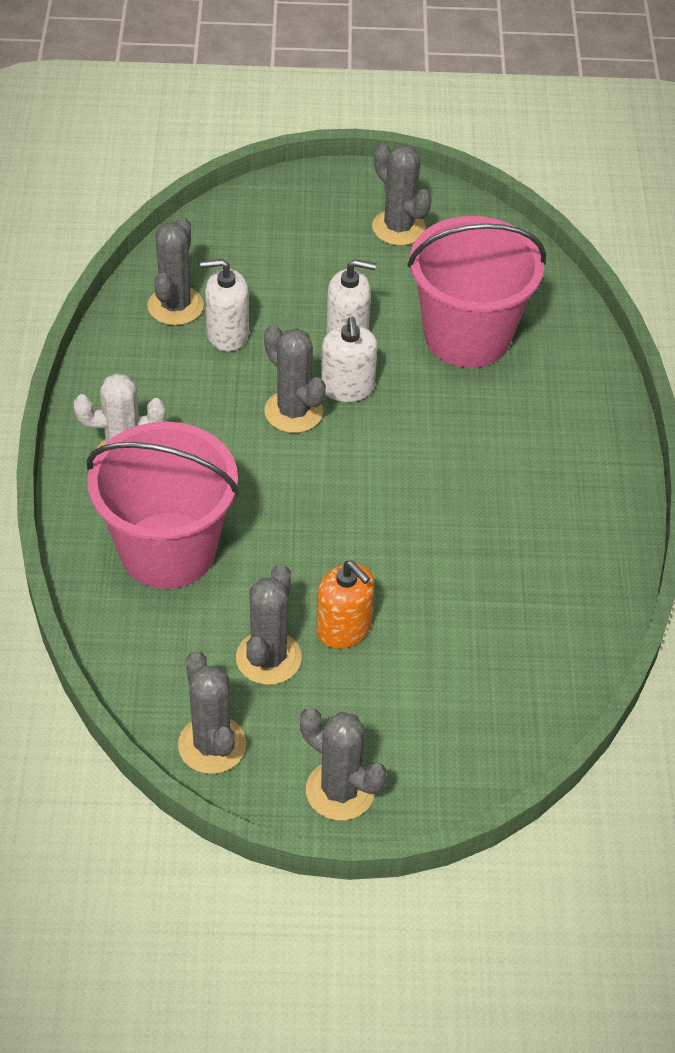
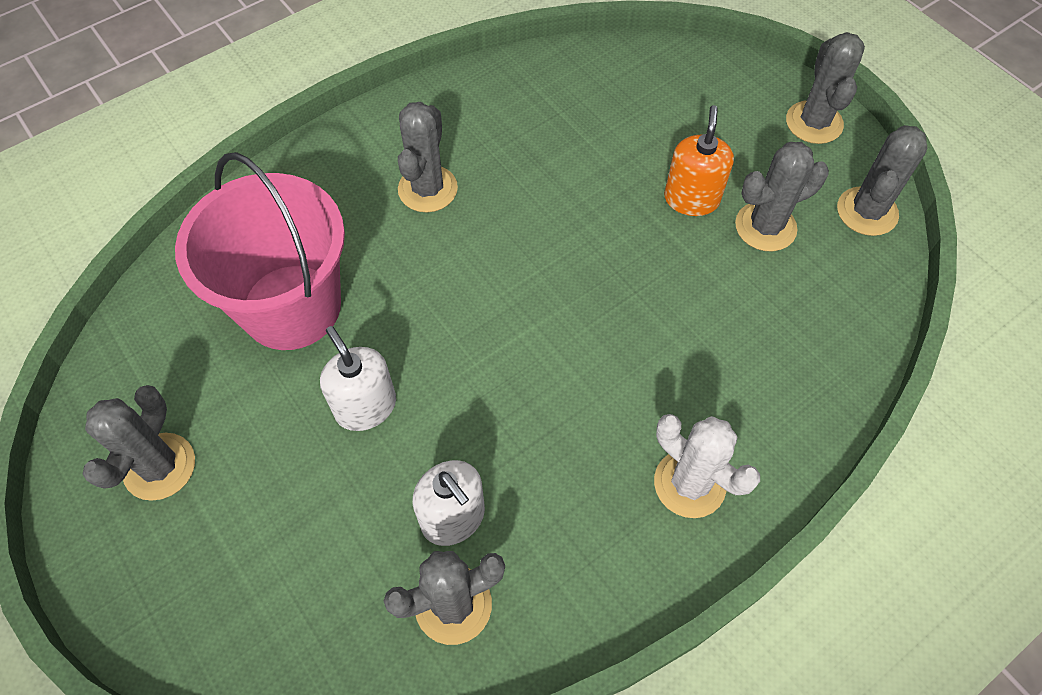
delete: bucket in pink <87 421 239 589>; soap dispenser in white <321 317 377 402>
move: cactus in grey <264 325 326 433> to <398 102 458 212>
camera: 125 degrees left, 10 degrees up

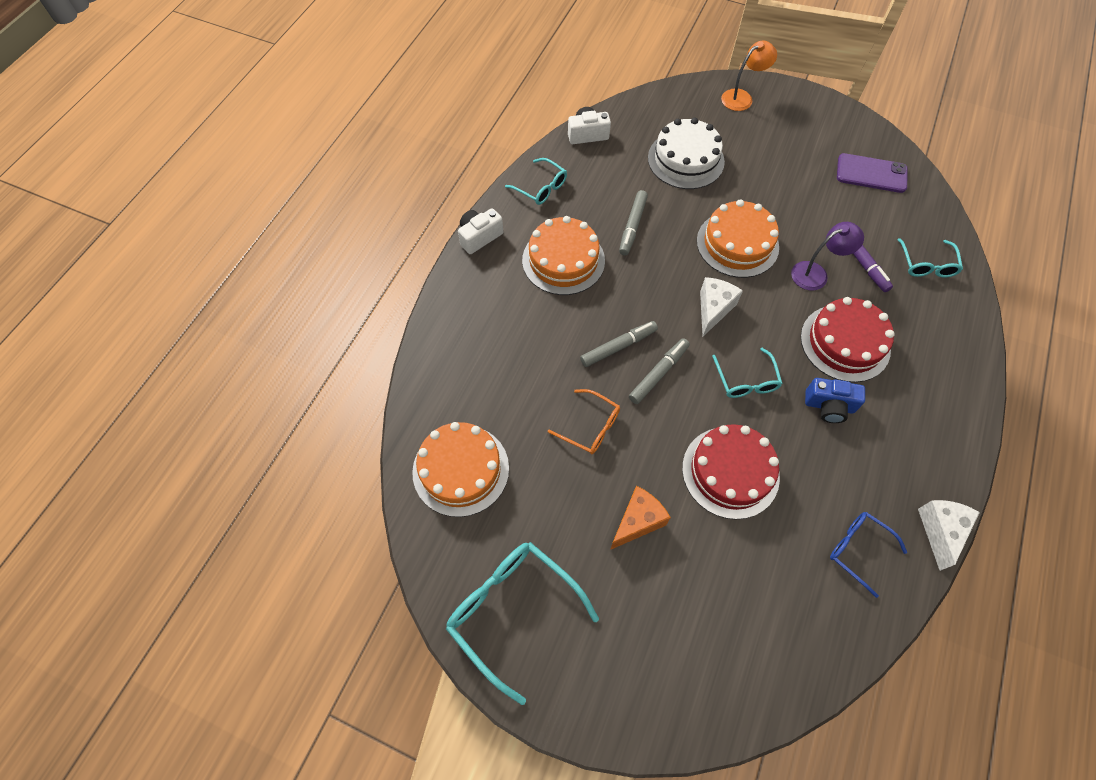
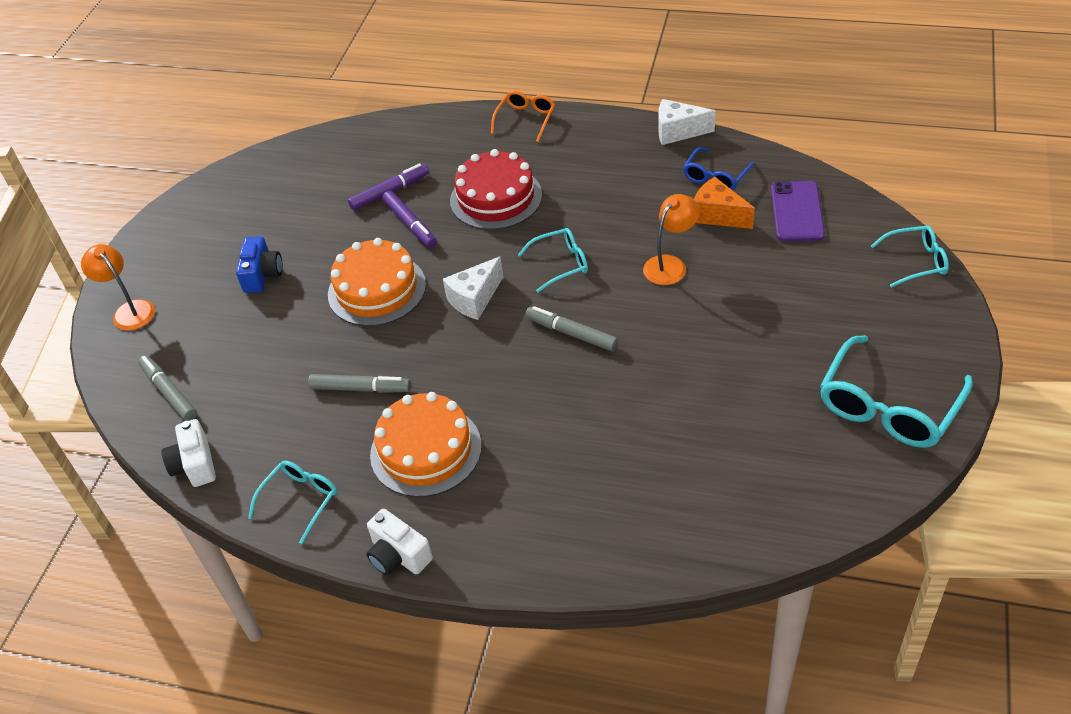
delete: cake in orange <412 422 509 517>; cake in white <648 118 725 189>
move: glasses in orange <548 389 620 454> to <491 91 555 142>; marker in grey <580 321 658 367> to <138 355 197 421>; cheese in orange <610 486 671 550> to <694 177 755 229>; camera in blue <805 378 865 423> to <236 236 283 293>; phone in purple <837 153 908 193> to <771 181 825 242>; glasses in turquoise <898 238 963 278> to <871 225 949 288>
replace: cake in red <682 424 780 519> to lamp in orange <643 194 699 285>; lamp in purple <791 222 864 290> to marker in purple <382 191 437 248>
rotate: cheese in white <700 277 743 336> = <443 257 503 320> 60 degrees counterclockwise
camera: 95 degrees left, 15 degrees down

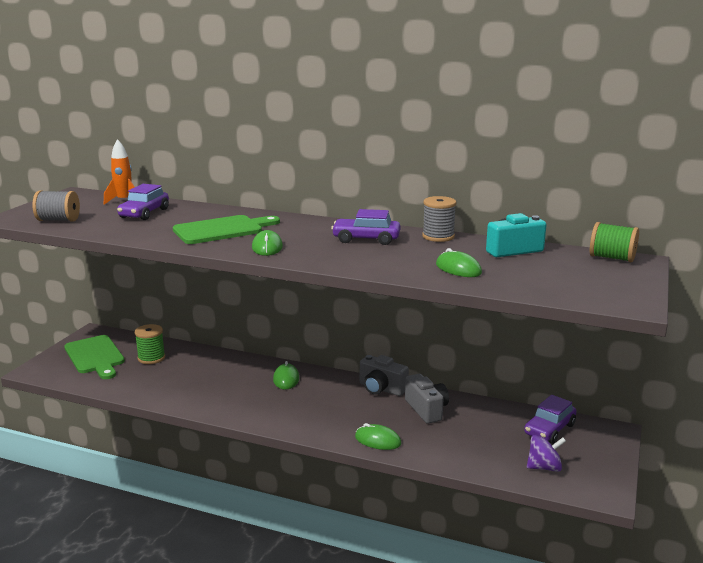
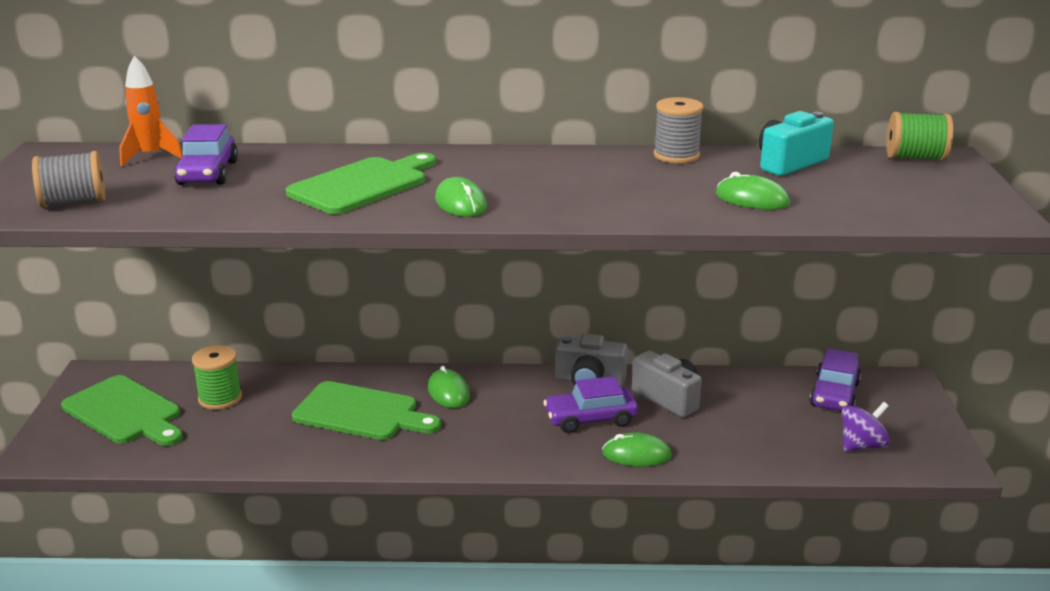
insert: cutting board in green <292 381 441 440>
move: car in purple <331 209 400 245> to <543 376 638 433>
camera: 20 degrees left, 5 degrees up

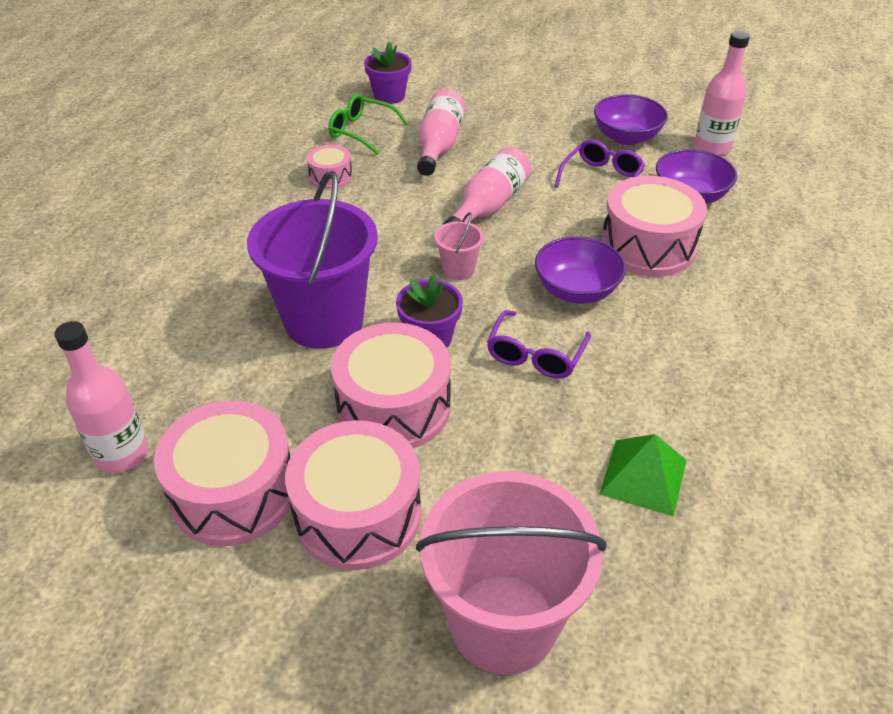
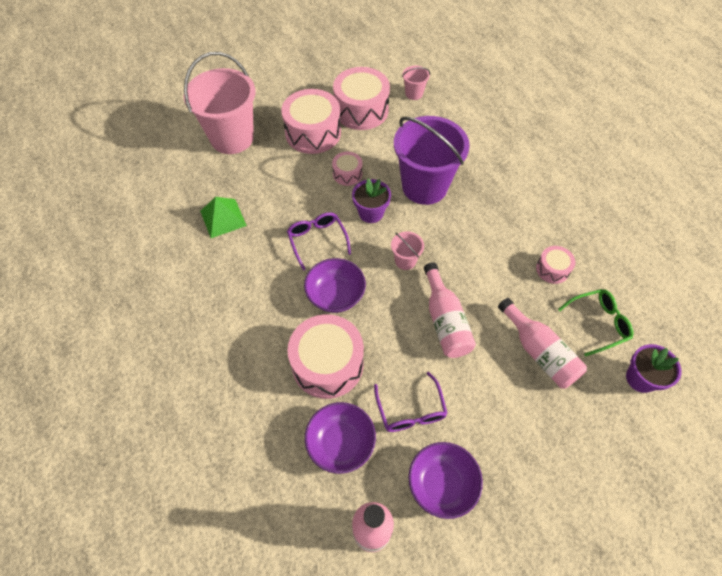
replace: bottle in pink <54 321 149 473> to bucket in pink <402 66 430 100>
resize: drum in pink <331 322 451 448> = <332 152 362 186> x0.50
camera: 135 degrees right, 15 degrees up

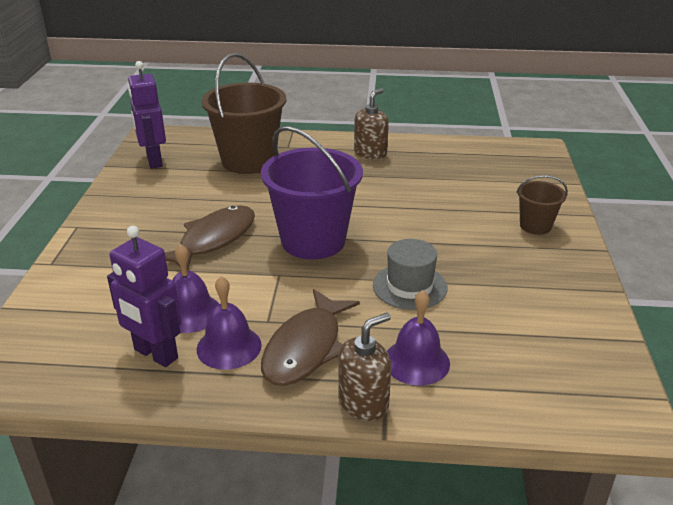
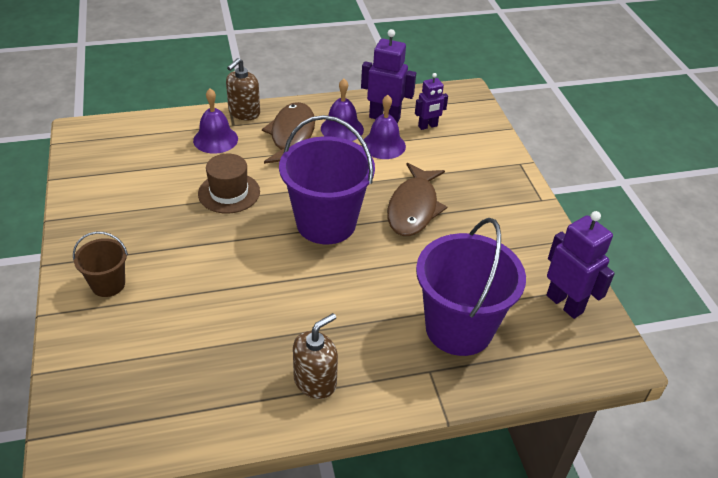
insert: robot in purple <415 73 448 130>
recolor: bucket in brown <201 53 286 174> to bucket in purple <416 218 526 356>; hat in grey <373 239 447 310> to hat in brown <198 154 260 214>
rotate: soap dispenser in brown <354 88 389 159> = <293 313 338 399> 150 degrees counterclockwise
camera: 160 degrees right, 10 degrees up

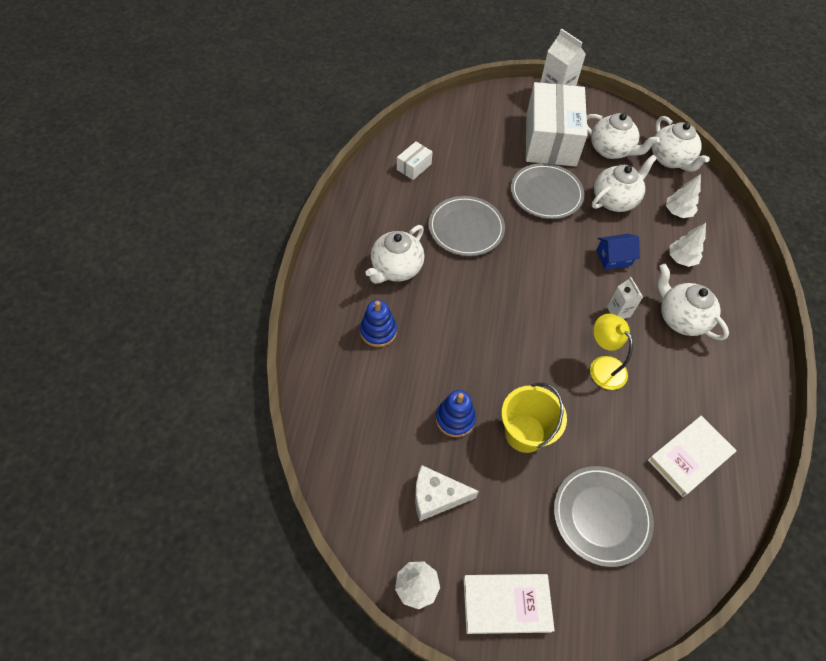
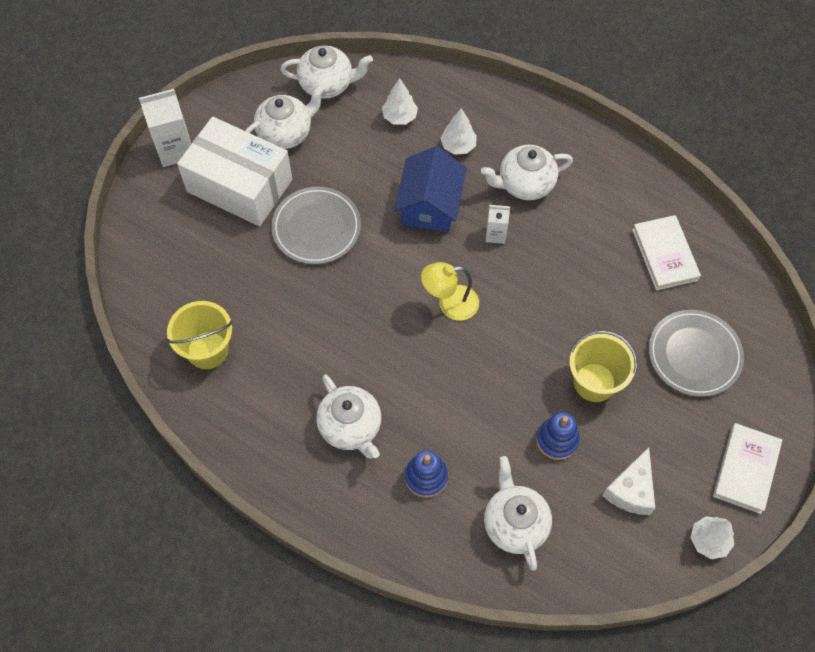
delete: plate in grey <428 196 505 256>
move: lamp in yellow <590 314 633 390> to <421 262 479 321>; teapot in white <592 155 657 212> to <484 456 552 571>
replace: box in white <397 142 433 180> to bucket in yellow <167 301 233 369>
resize: house in blue <596 234 640 270> = <394 146 467 233> x1.72
camera: 65 degrees left, 5 degrees up

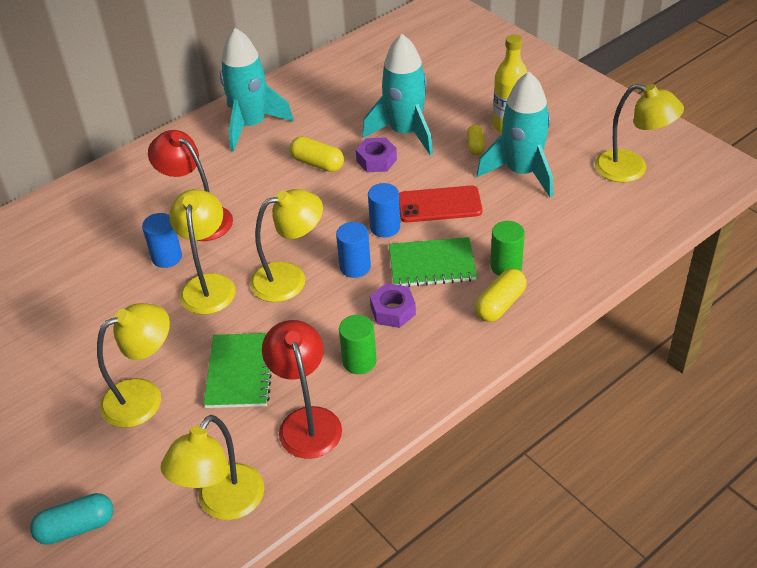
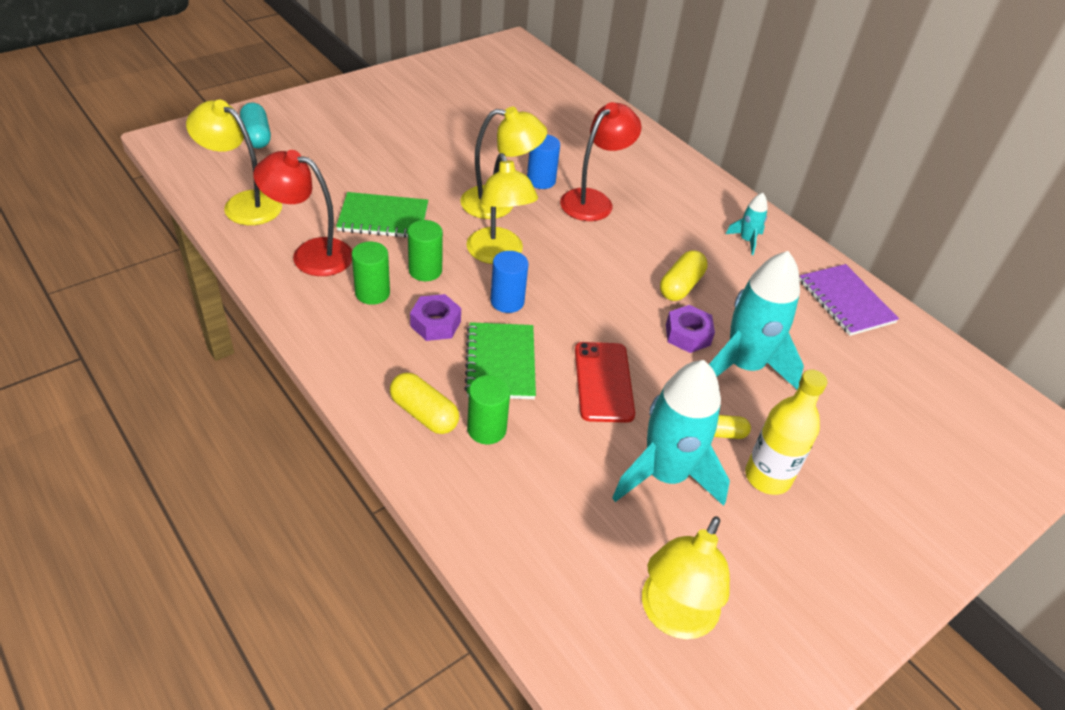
delete: lamp in yellow <97 303 170 428>; cylinder in blue <368 183 400 238>
insert: cylinder in green <408 220 443 281>; notebook in purple <799 264 899 336>
rotate: lamp in red <262 320 342 459> = <253 150 352 276> 150 degrees counterclockwise
resize: rocket in turquoise <220 28 294 152> = <726 193 768 255> x0.46
camera: 85 degrees right, 0 degrees up

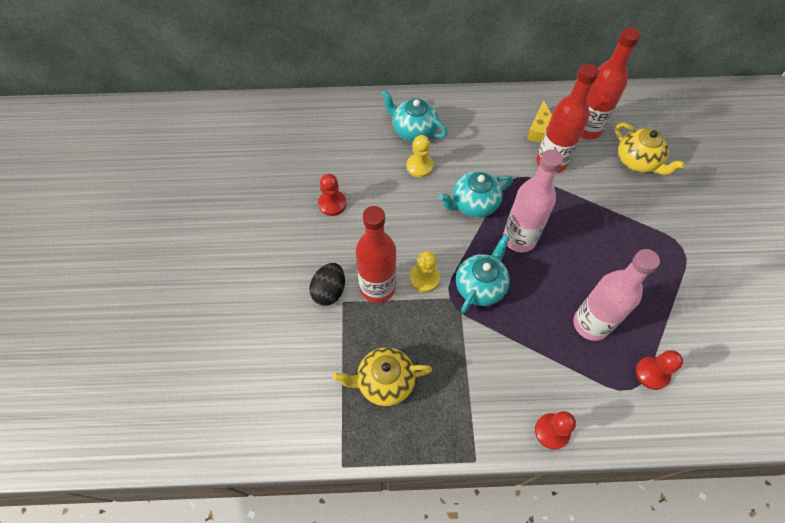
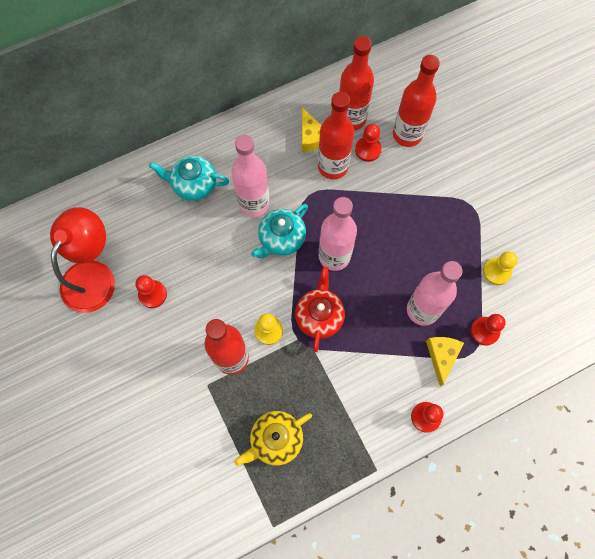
delete: egg in black <309 263 345 305>
insert: lamp in red <50 207 115 313>; bottle in pink <231 135 270 217>; pawn in red <355 124 382 162>; cheese in yellow <426 337 464 387>
move: pawn in yellow <407 135 434 178> to <483 251 518 285>
replace: teapot in yellow <615 123 685 175> to bottle in red <393 55 440 147>
recolor: teapot in turquoise <456 235 510 313> to teapot in red <295 267 345 352>
camera: 25 degrees left, 10 degrees up

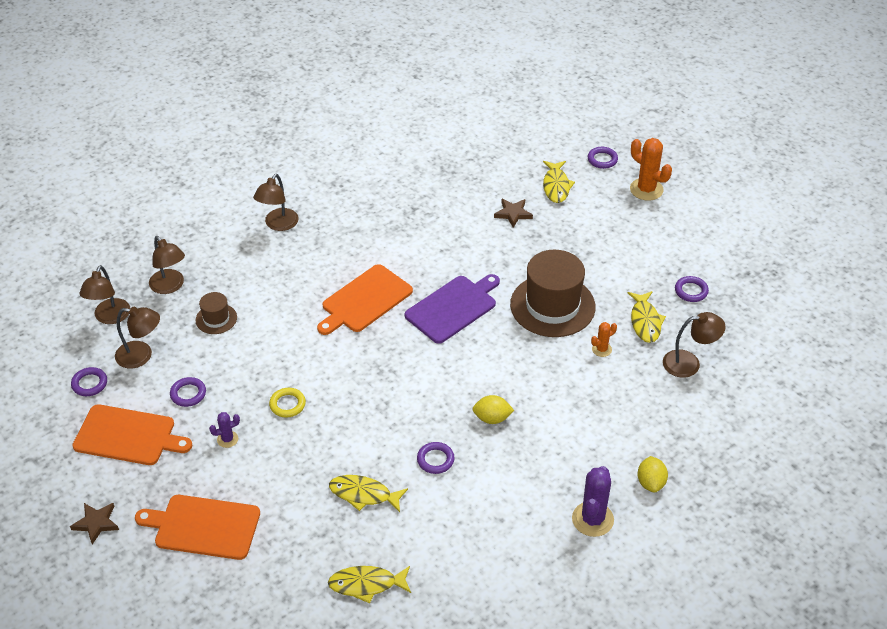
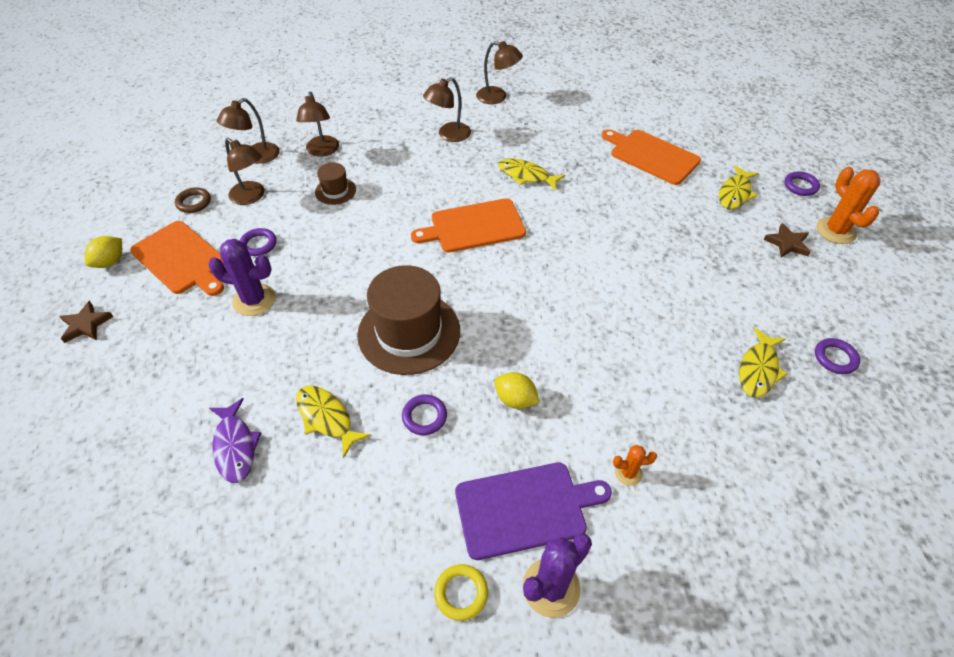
insert: fish in purple <209 398 261 483>
move: cutting board in orange <135 495 260 560> to <602 129 701 185>; ring in yellow <269 388 306 418> to <434 564 488 621>; fish in yellow <328 566 411 603> to <498 159 565 191>; cutting board in purple <405 274 500 344> to <455 463 612 560>; star in brown <494 199 533 228> to <763 223 811 258>; hat in brown <510 250 596 337> to <357 265 460 375>; cactus in orange <591 322 617 357> to <613 445 657 486>; lemon in yellow <637 456 668 493> to <84 236 122 268>; lamp in brown <663 312 726 378> to <476 41 523 104>
recolor: ring in purple <71 367 107 396> to ring in brown <175 187 211 213>
resize: cactus in purple <209 412 240 448> = <208 239 276 316> x1.88
camera: 30 degrees right, 5 degrees up

